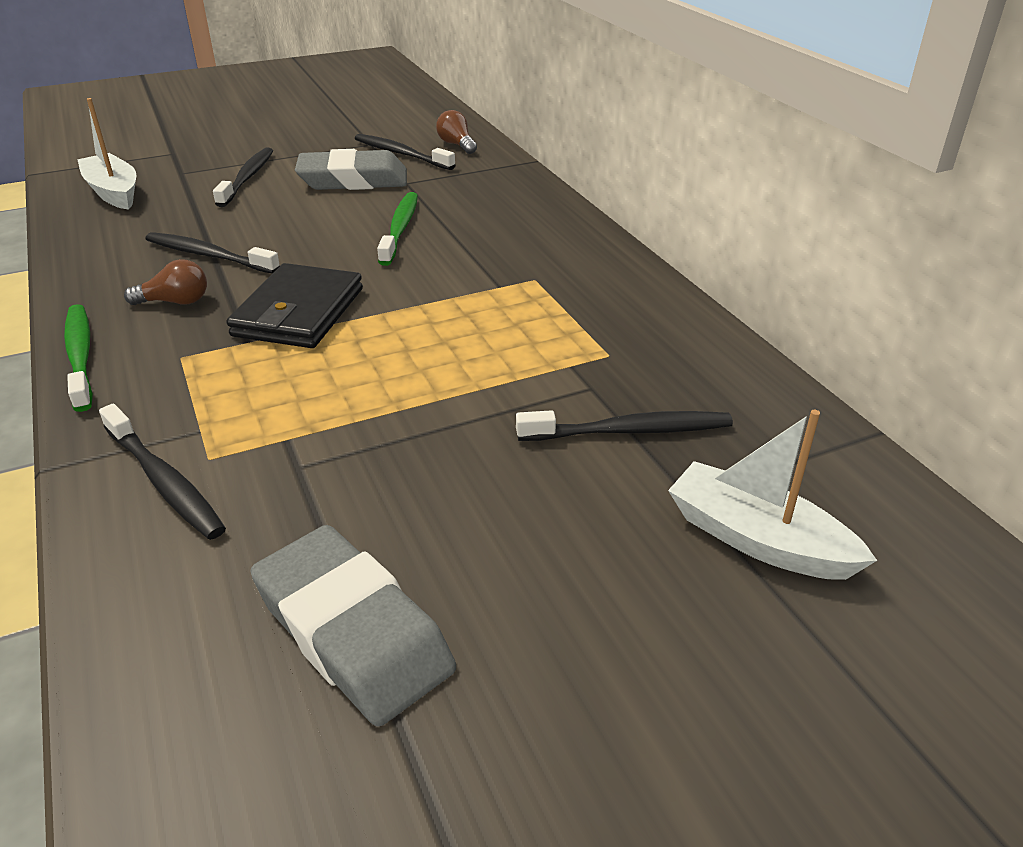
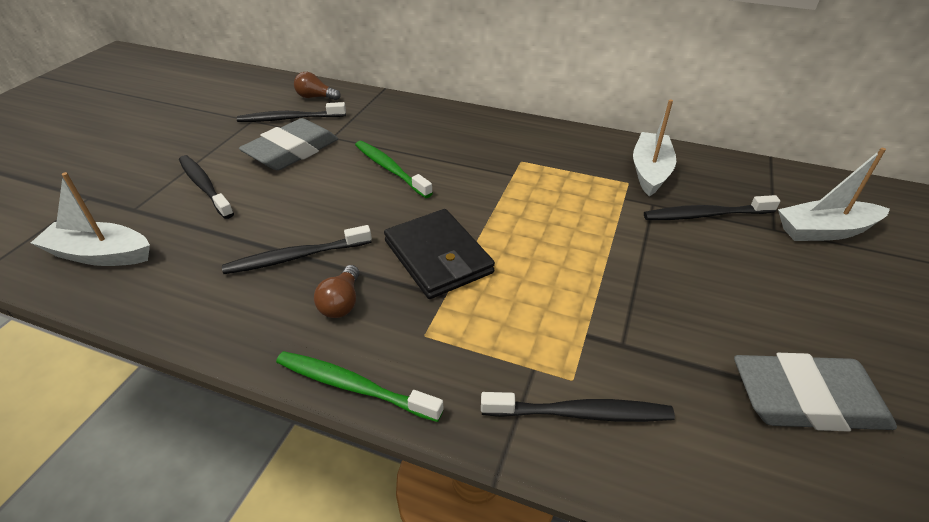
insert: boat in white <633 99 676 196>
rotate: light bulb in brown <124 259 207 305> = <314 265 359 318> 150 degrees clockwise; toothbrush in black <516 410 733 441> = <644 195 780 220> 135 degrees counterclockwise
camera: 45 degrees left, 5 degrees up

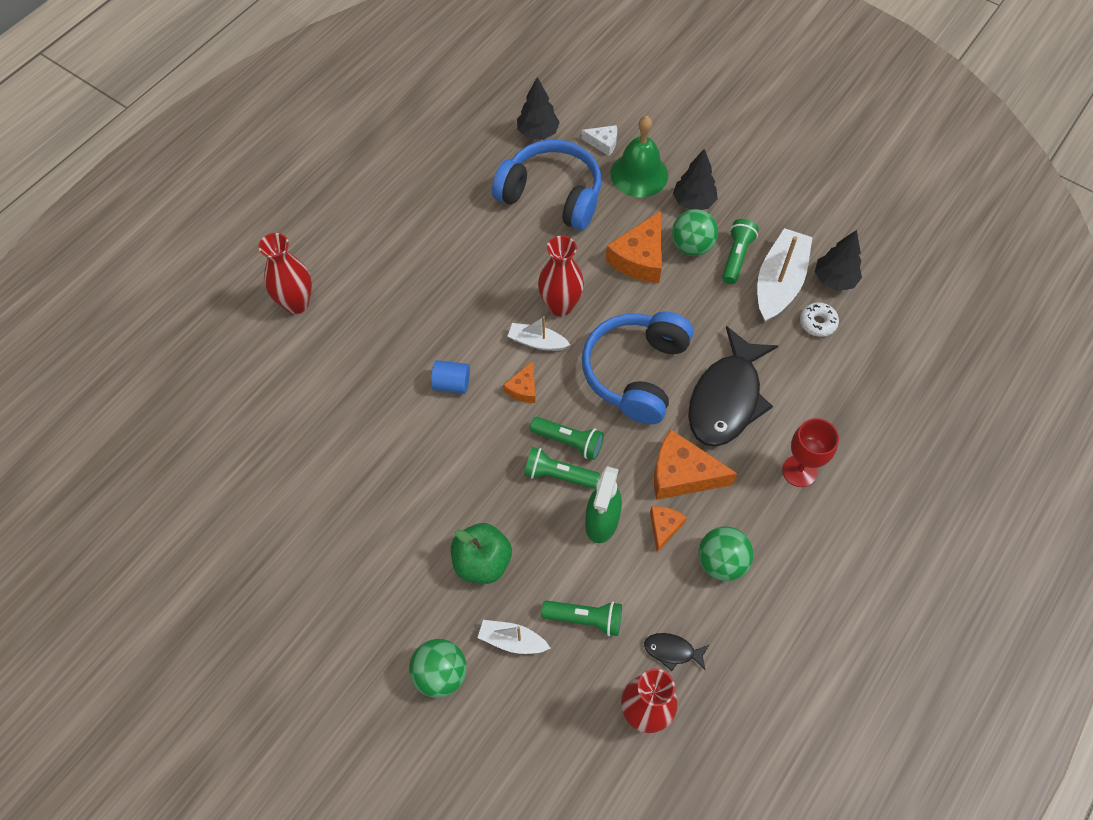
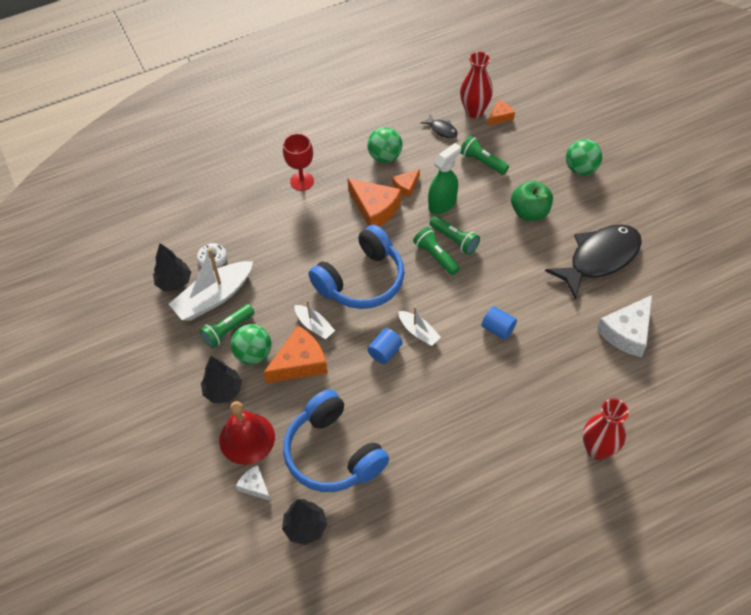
insert: cheese in white <597 295 652 357>
move: boat in white <478 620 551 654> to <294 300 335 339>; cheese in orange <503 361 535 403> to <487 100 515 126>; fish in black <688 326 778 447> to <545 224 642 300>
replace: vase in red <538 235 584 316> to cylinder in blue <367 328 403 364>
recolor: bell in green <610 116 668 197> to bell in red <219 401 275 465>
camera: 150 degrees left, 5 degrees down

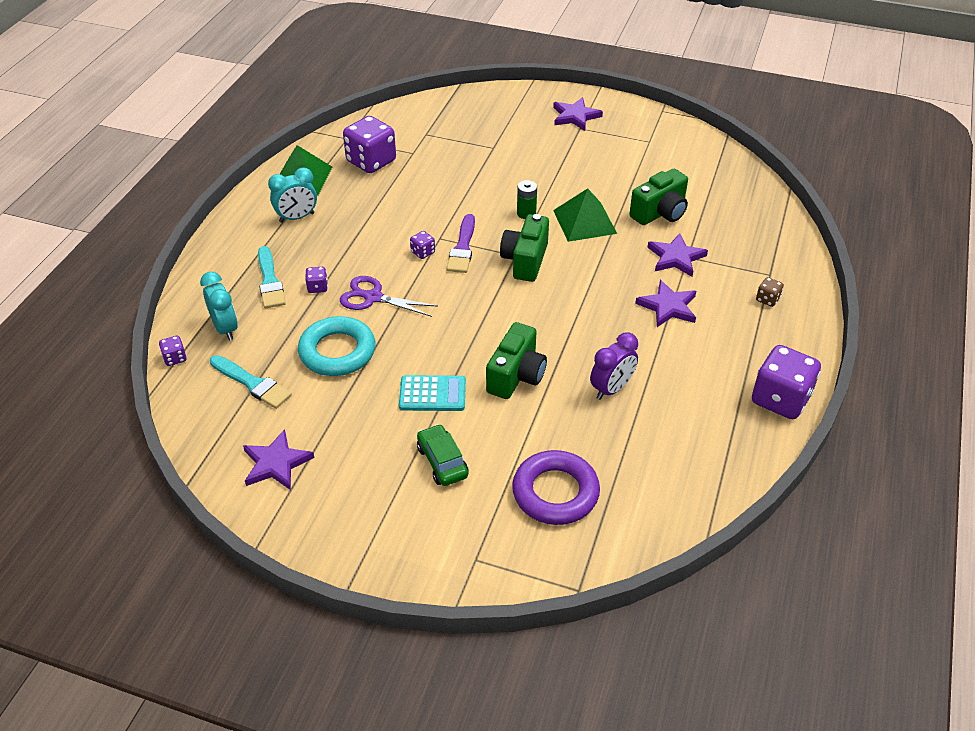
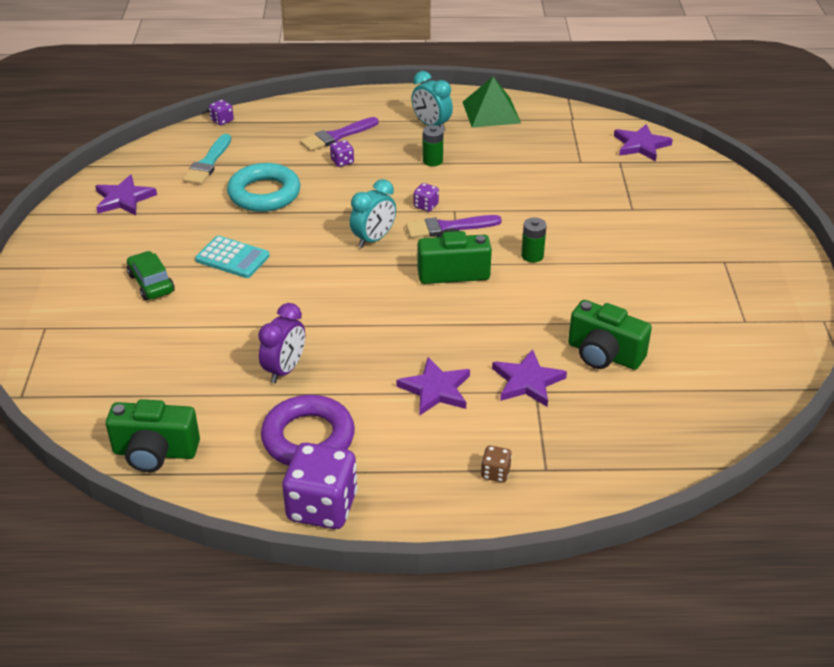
delete: scissors in purple <340 276 438 317>; dice in purple <343 116 396 173>; pyramid in green <553 188 617 242>
insert: battery in green <423 125 444 166>
move: clock in turquoise <200 272 238 341> to <350 179 396 248>; camera in green <486 322 547 399> to <106 399 200 472>; ring in purple <512 450 600 525> to <261 395 355 466>; star in purple <553 97 603 131> to <614 124 673 161>
recolor: brush in turquoise <258 246 286 308> to brush in purple <300 117 379 151>
rotate: calculator in turquoise <399 375 466 411> = <195 236 270 278> 45 degrees counterclockwise; car in green <417 424 469 486> = <127 251 175 300> 75 degrees counterclockwise; clock in purple <590 332 638 400> = <258 303 305 383> 90 degrees counterclockwise
camera: 70 degrees right, 5 degrees down

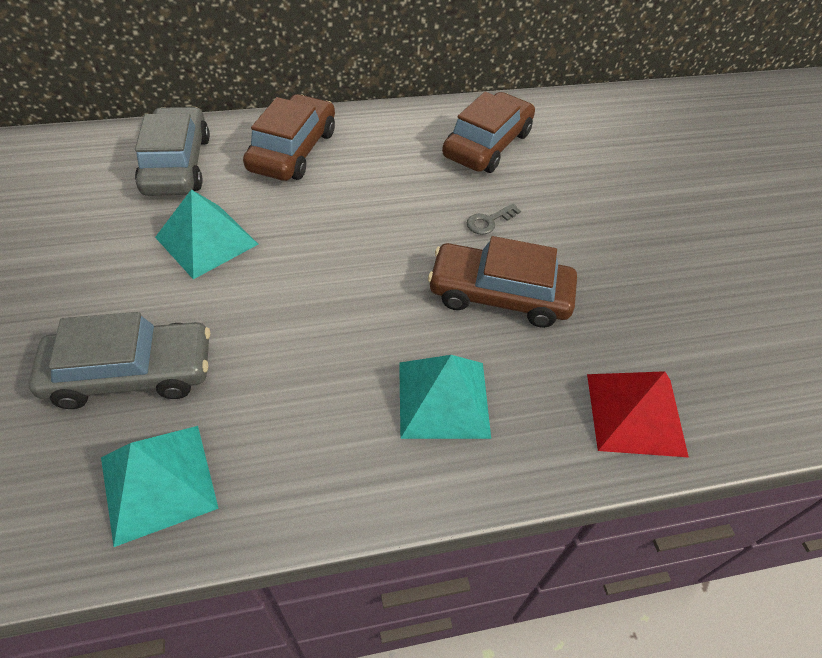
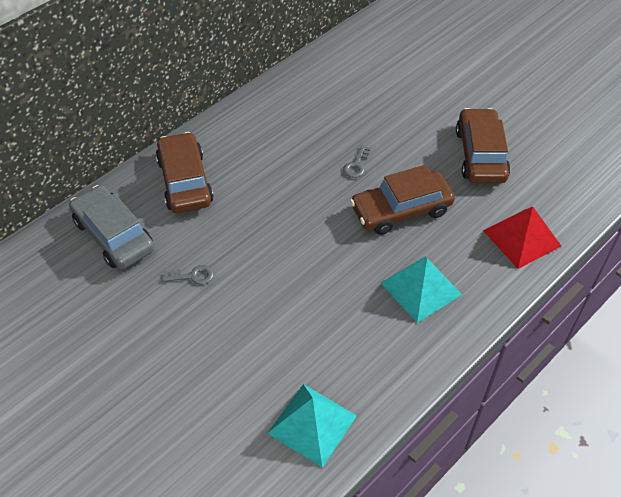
delete: car in grey <29 312 210 409>
move: car in brown <442 92 535 173> to <456 108 510 183>
replace: pyramid in turquoise <155 190 258 279> to key in grey <163 265 214 285>
camera: 30 degrees left, 0 degrees up

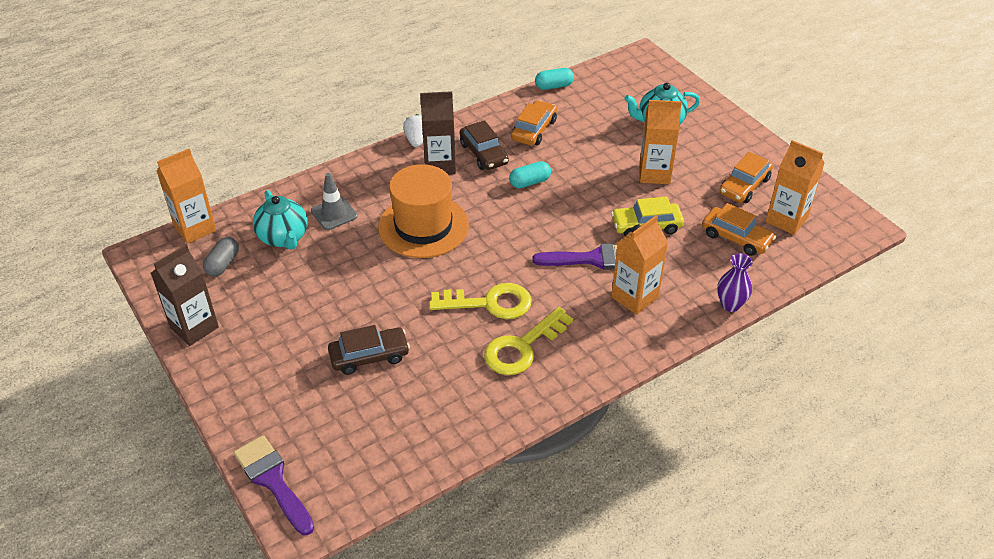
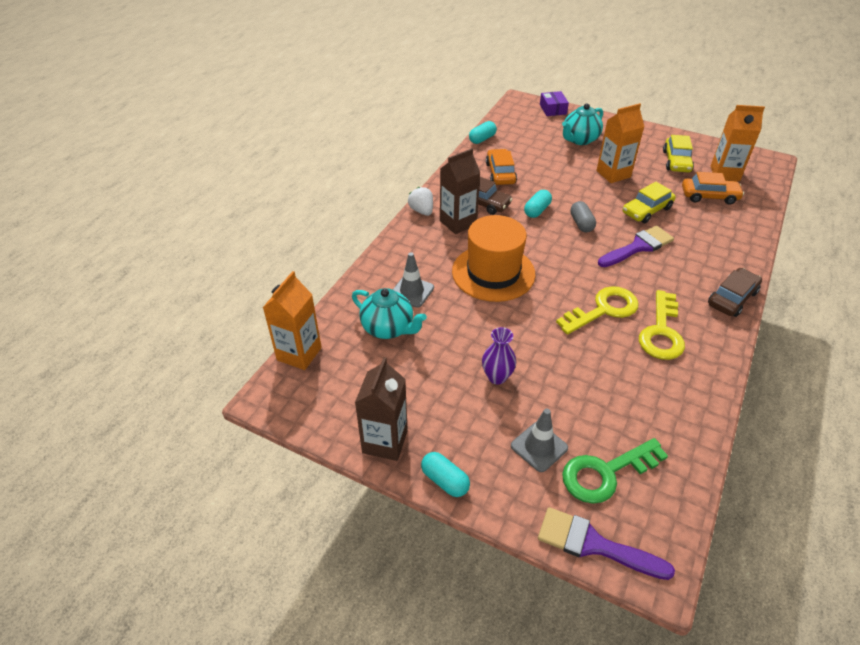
delete: carton in orange <611 215 668 315>
insert: capsule in turquoise <421 452 470 497>; traffic cone in grey <511 408 568 472>; box in purple <540 91 569 116>; key in green <562 438 668 504>
move: capsule in grey <203 237 239 276> to <570 201 596 232>; car in brown <328 325 410 375> to <708 268 762 317>; vase in purple <717 253 753 312> to <482 327 516 384>
recolor: car in orange <719 152 773 203> to car in yellow <663 135 694 172>
camera: 30 degrees left, 0 degrees up

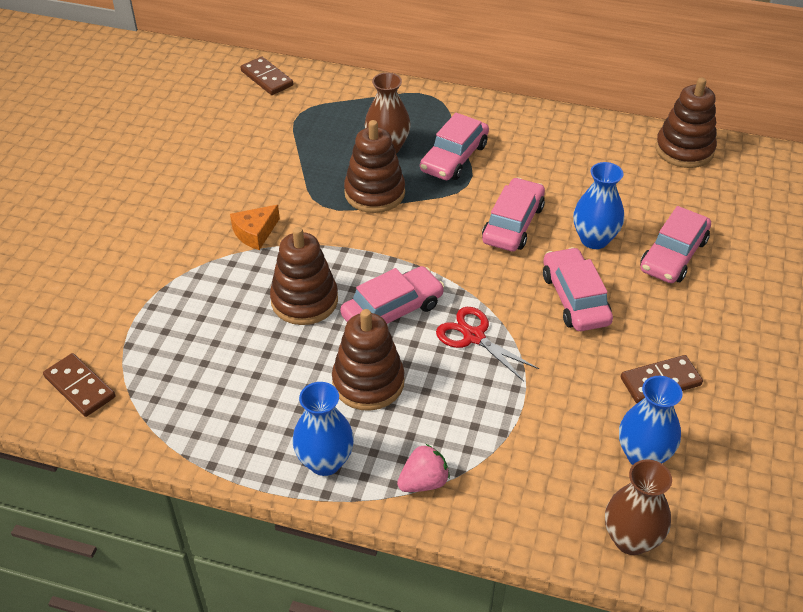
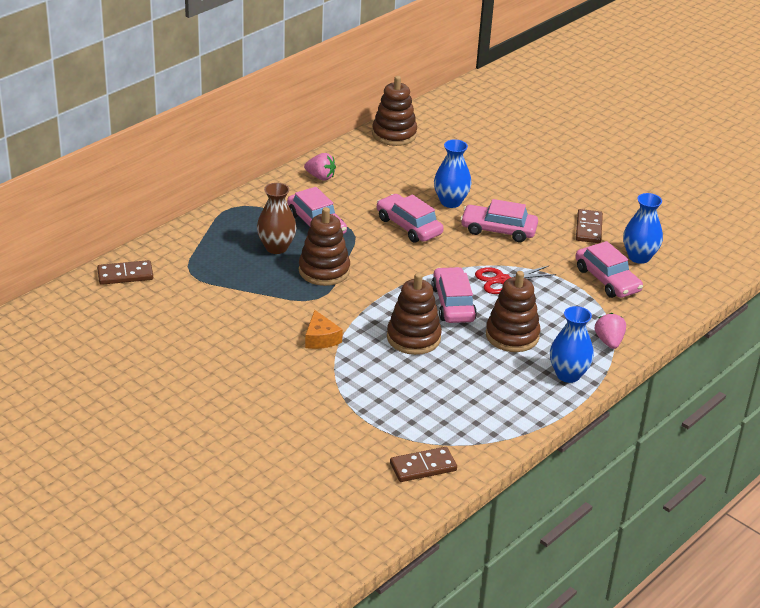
delete: vase in brown <605 459 672 555>
insert: strawberry in pink <304 153 336 180>
move: car in pink <640 206 711 283> to <575 241 643 298>
camera: 65 degrees left, 10 degrees down

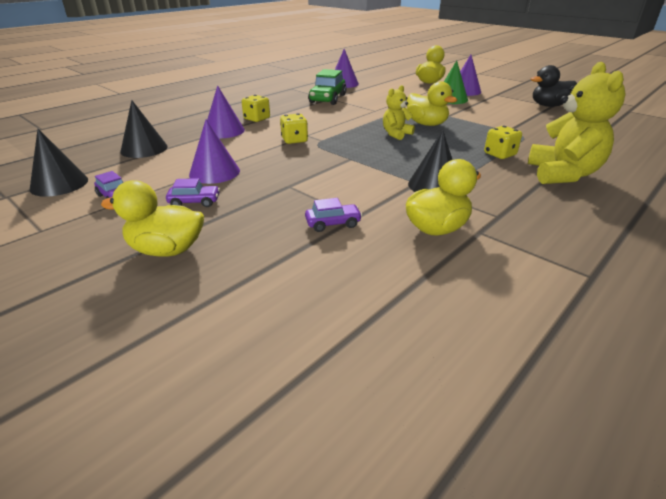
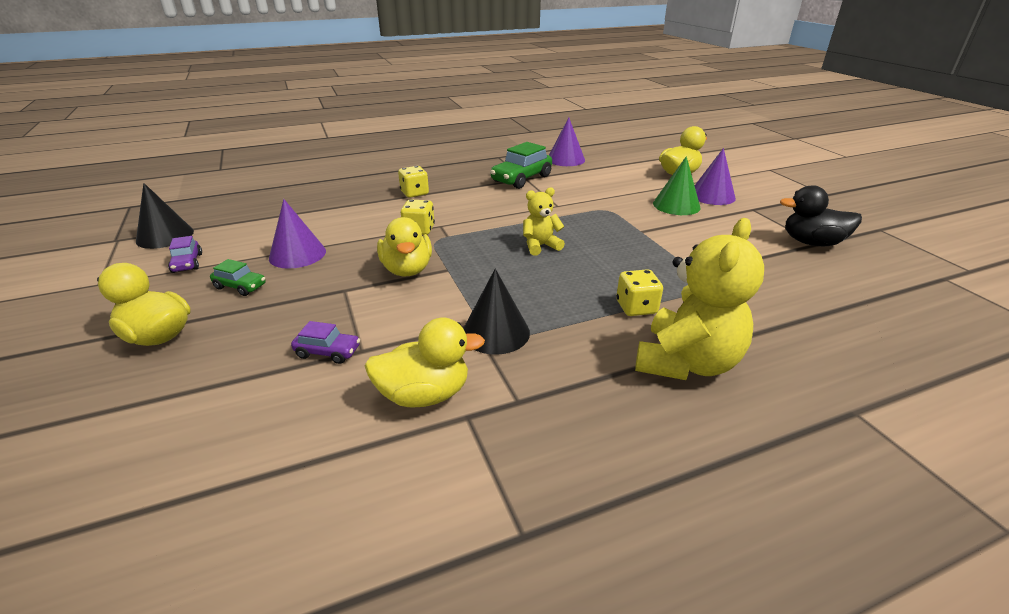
delete: cone in black <120 100 168 158>; cone in purple <207 85 245 138>
move: duck in yellow <407 81 457 126> to <377 217 432 276>
recolor: car in purple <166 178 220 207> to car in green <210 259 266 296>
camera: 25 degrees right, 0 degrees up

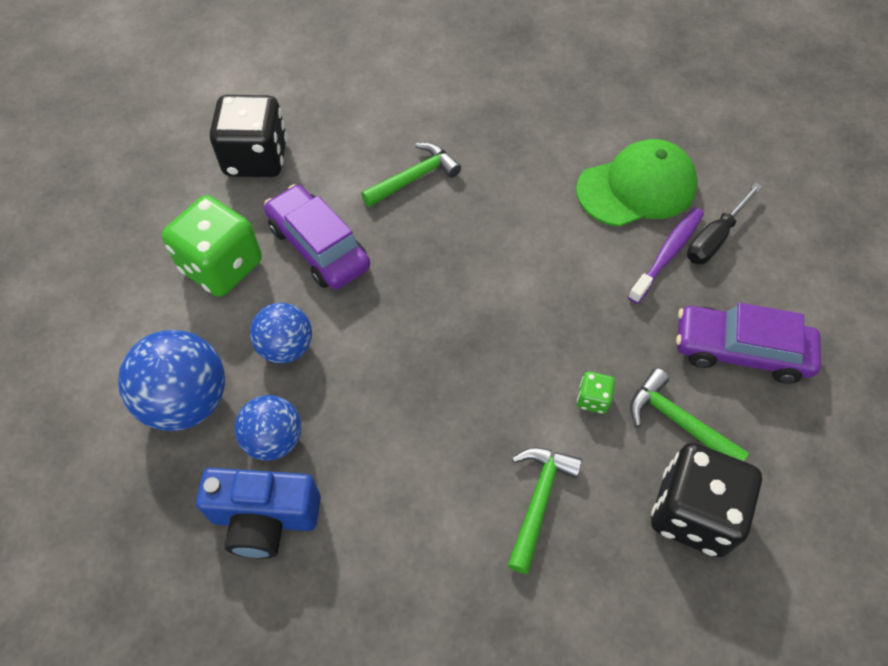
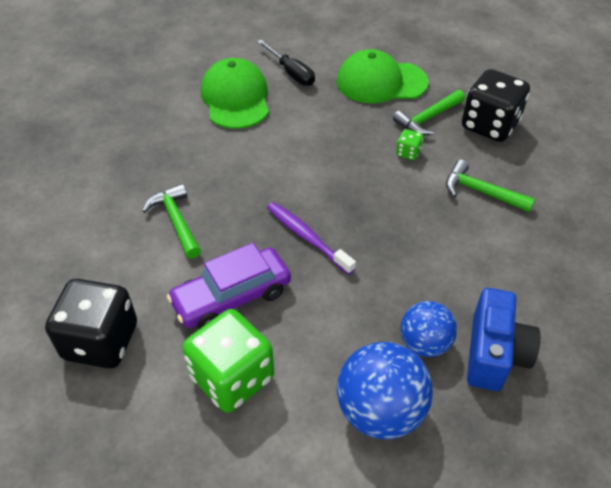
delete: ball in blue <250 303 312 364>
move: toothbrush in purple <628 207 704 304> to <267 202 356 275>
replace: car in purple <676 303 821 384> to cap in green <336 49 428 103>
camera: 80 degrees left, 10 degrees down

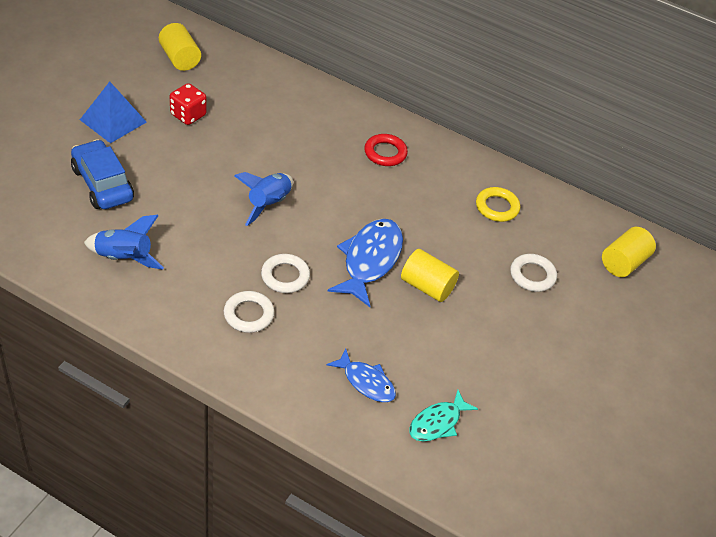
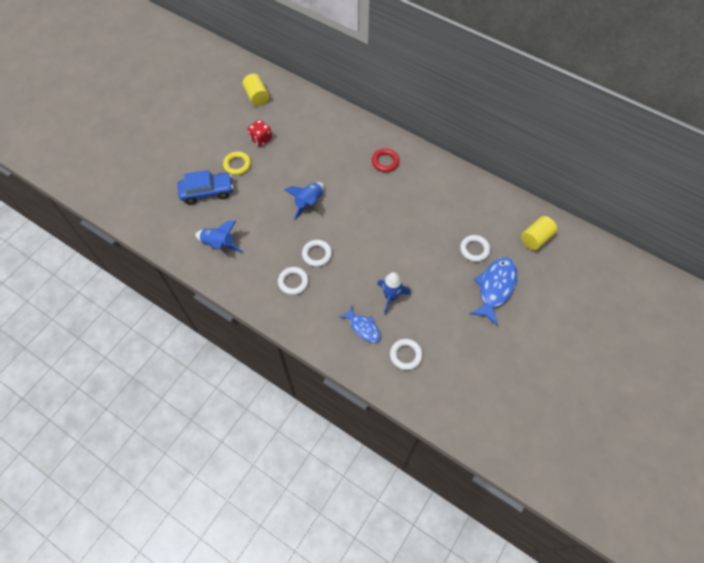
delete: pyramid in blue <80 82 146 143>; cylinder in yellow <401 249 459 302>
insert: rocket in blue <377 272 411 315>
move: fish in blue <327 219 403 307> to <470 257 517 326>; ring in yellow <476 187 520 222> to <223 151 251 175>
replace: fish in turquoise <409 390 478 441> to ring in white <390 339 423 370>
rotate: car in blue <71 139 134 209> = <178 170 233 205> 105 degrees clockwise
camera: 10 degrees right, 15 degrees up

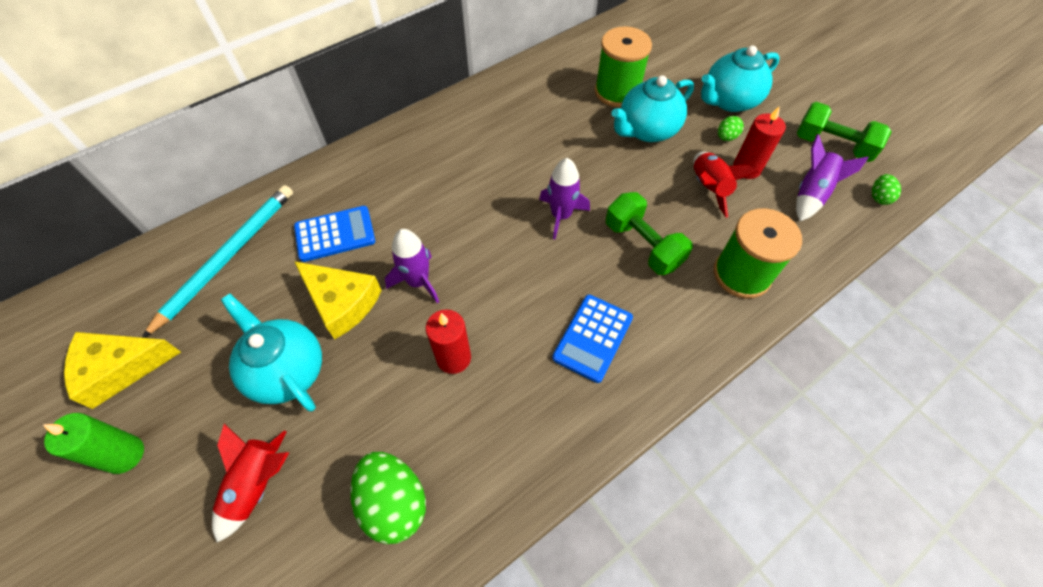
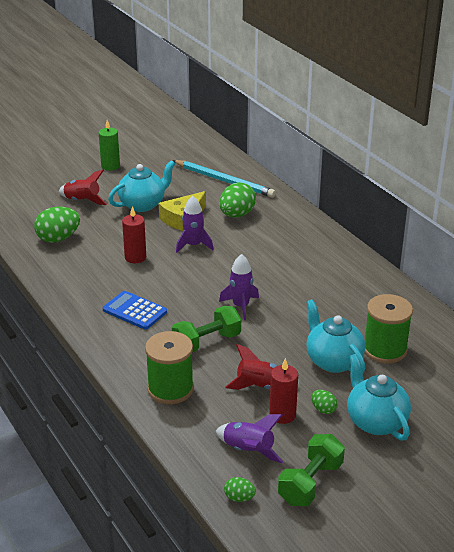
delete: cheese in yellow <64 332 181 409>
replace: calculator in blue <294 206 375 262> to egg in green <219 182 256 217>
camera: 95 degrees right, 25 degrees down

